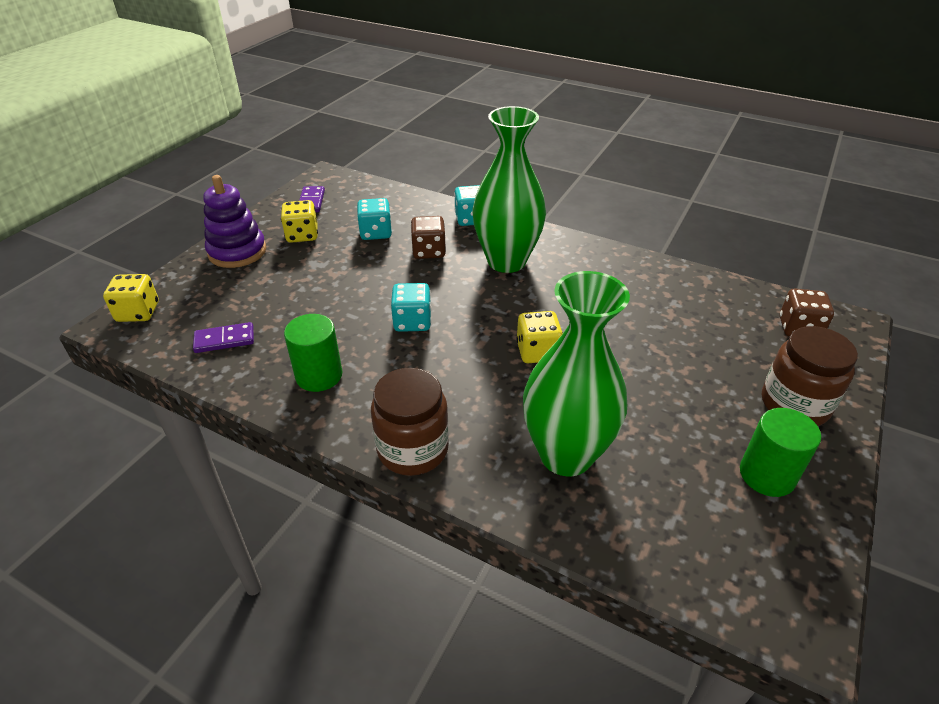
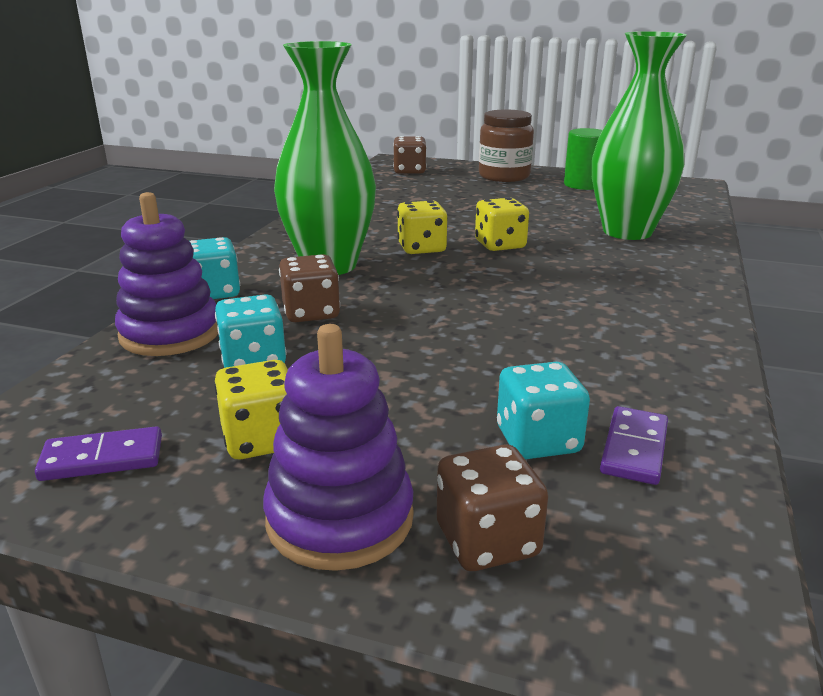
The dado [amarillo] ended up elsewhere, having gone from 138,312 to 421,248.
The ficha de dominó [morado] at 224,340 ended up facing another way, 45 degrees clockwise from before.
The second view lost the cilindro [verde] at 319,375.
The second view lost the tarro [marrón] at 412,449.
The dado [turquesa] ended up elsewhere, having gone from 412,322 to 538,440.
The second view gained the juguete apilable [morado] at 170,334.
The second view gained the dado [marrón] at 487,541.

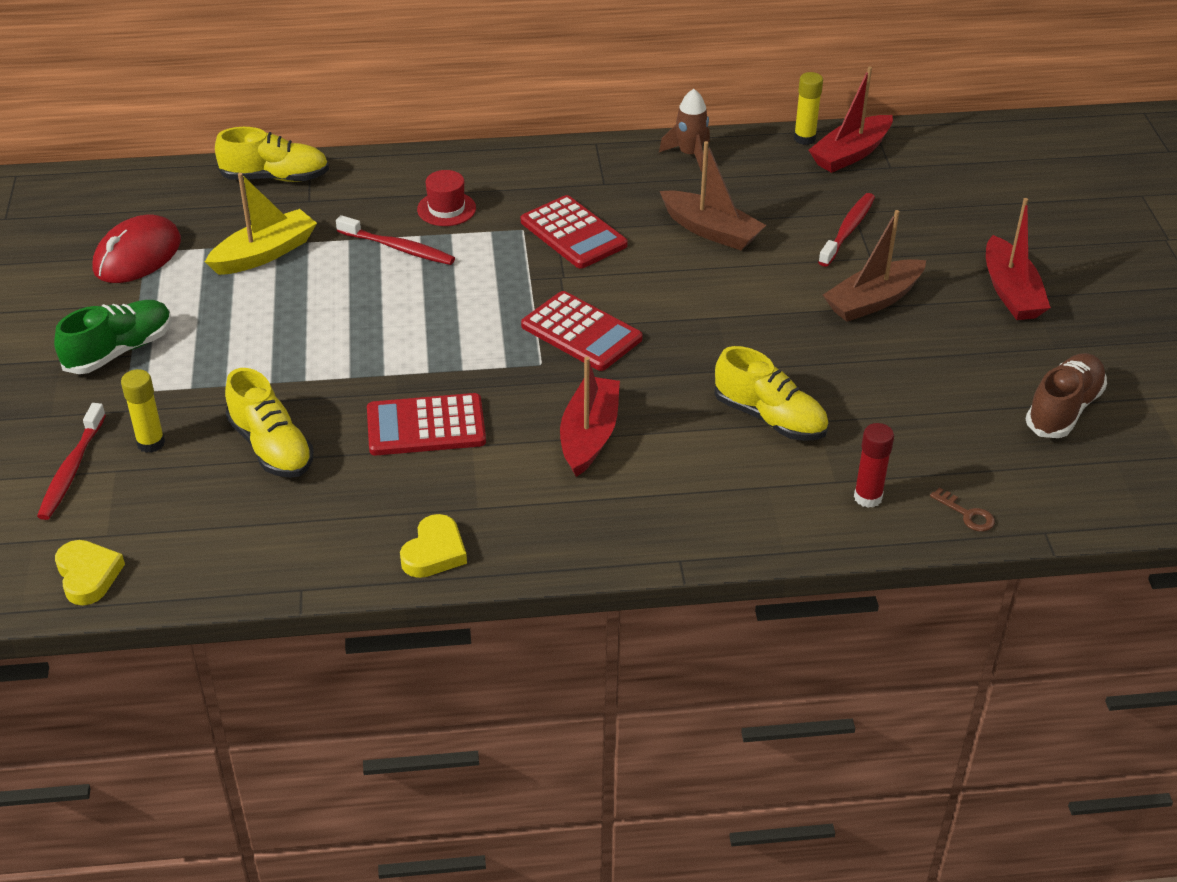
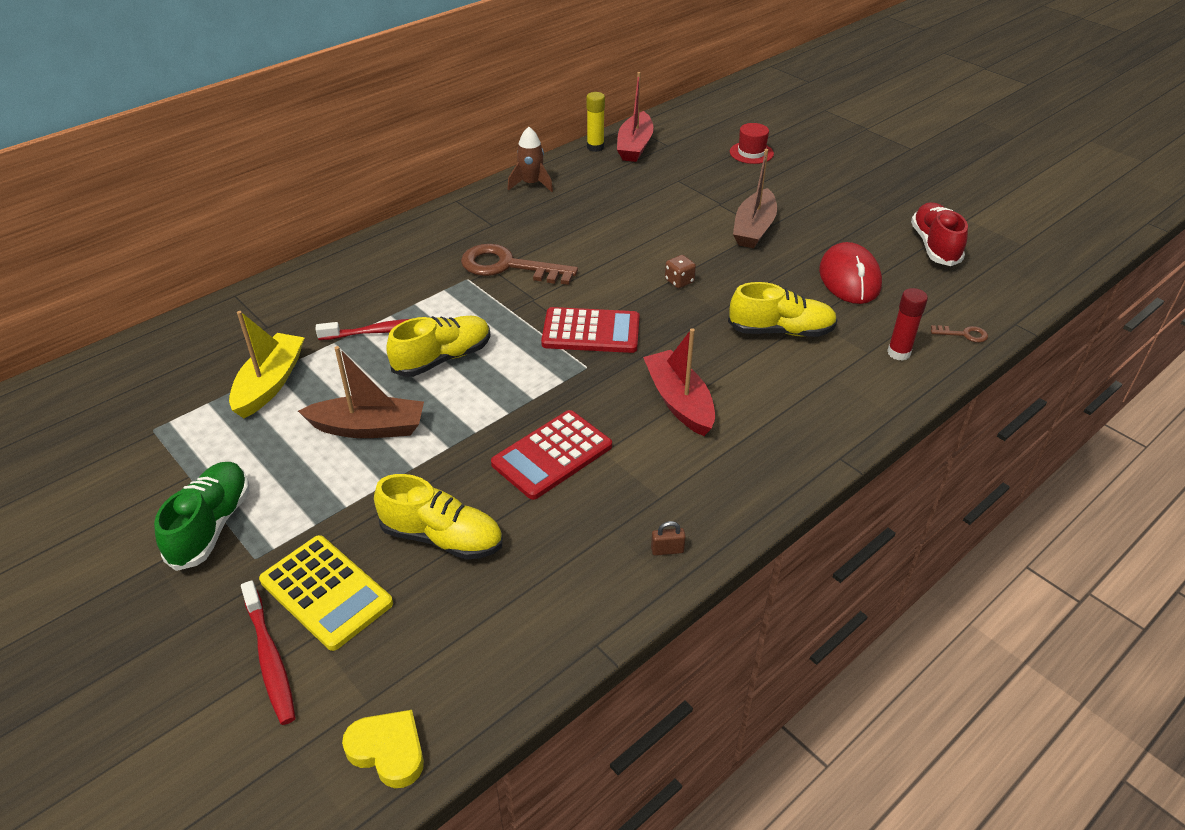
The ratón [rojo] ended up elsewhere, having gone from 137,255 to 849,278.
Where the barra de pegamento [amarillo] stood at 151,443, the calculadora [amarillo] came to stand at 326,592.
The zapato [amarillo] ended up elsewhere, having gone from 275,177 to 442,358.
Where the corazón [amarillo] stood at 434,552, the candado [marrón] came to stand at 667,550.
The sombrero [rojo] ended up elsewhere, having gone from 446,209 to 751,153.
Where the calculadora [rojo] stood at 573,233, the llave [marrón] came to stand at 508,266.
The barco [marrón] ended up elsewhere, having gone from 711,230 to 368,428.
The second view lost the cepillo de dientes [rojo] at 848,230.
The second view lost the barco [rojo] at 1011,292.
What was the zapato [marrón] at 1063,409 turned into the zapato [rojo] at 934,246.
The second view gained the dado [marrón] at 679,281.

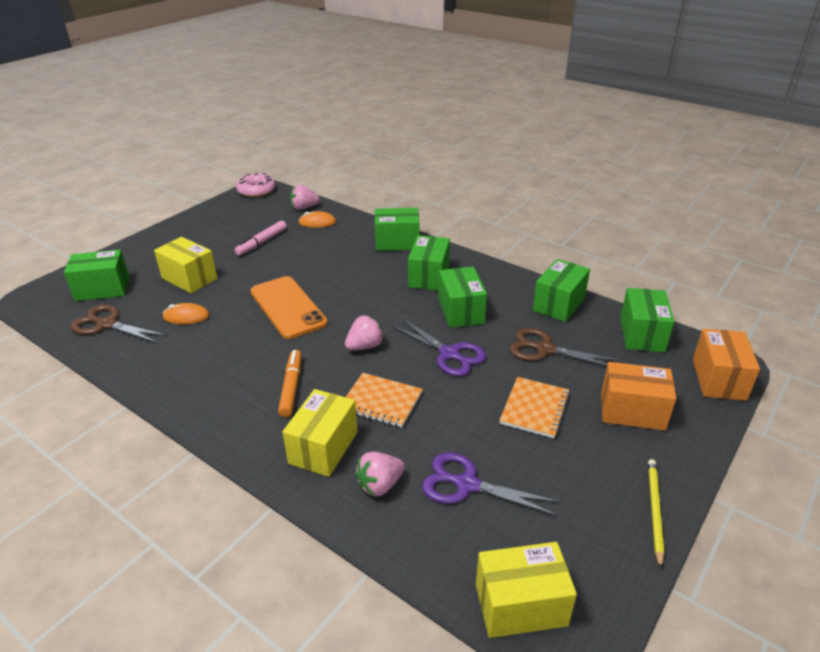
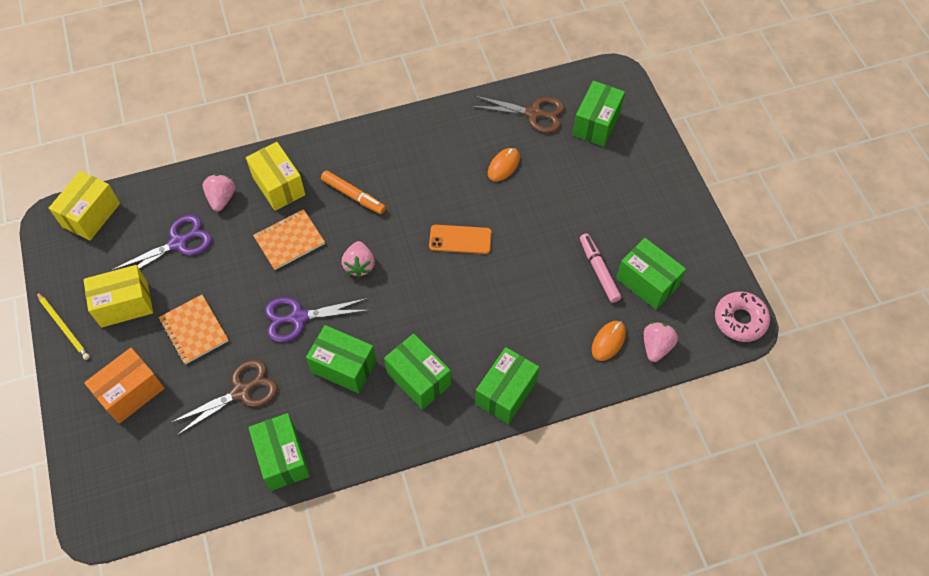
The tijeras [marrón] at 107,324 ended up facing another way, 45 degrees clockwise from before.
The caja [amarillo] ended up elsewhere, having gone from 189,278 to 124,304.
The size of the móvil [naranja] at 288,307 changed by a factor of 0.62.
The caja [verde] ended up elsewhere, having gone from 642,334 to 647,282.
The second view lost the caja [naranja] at 718,379.

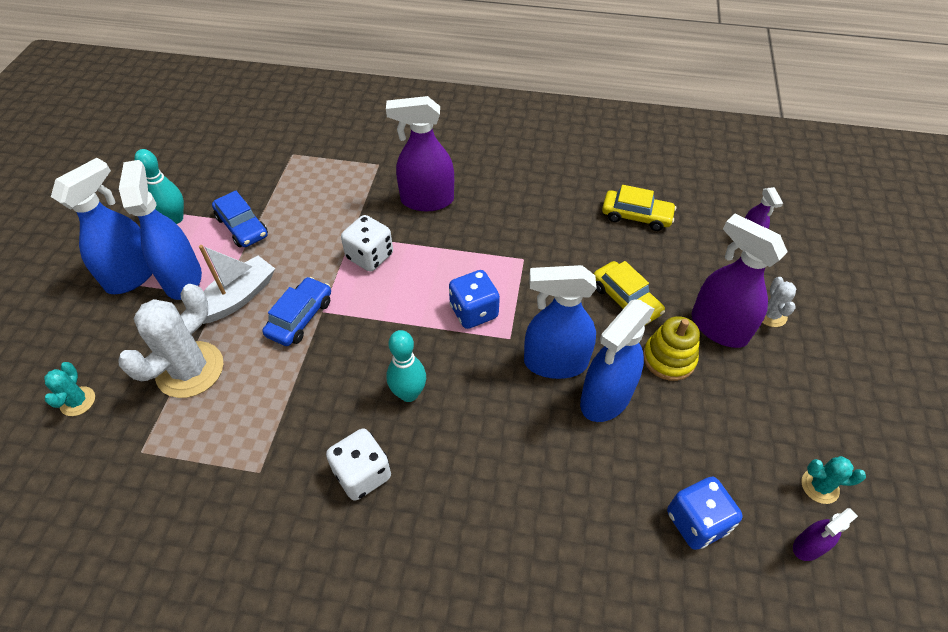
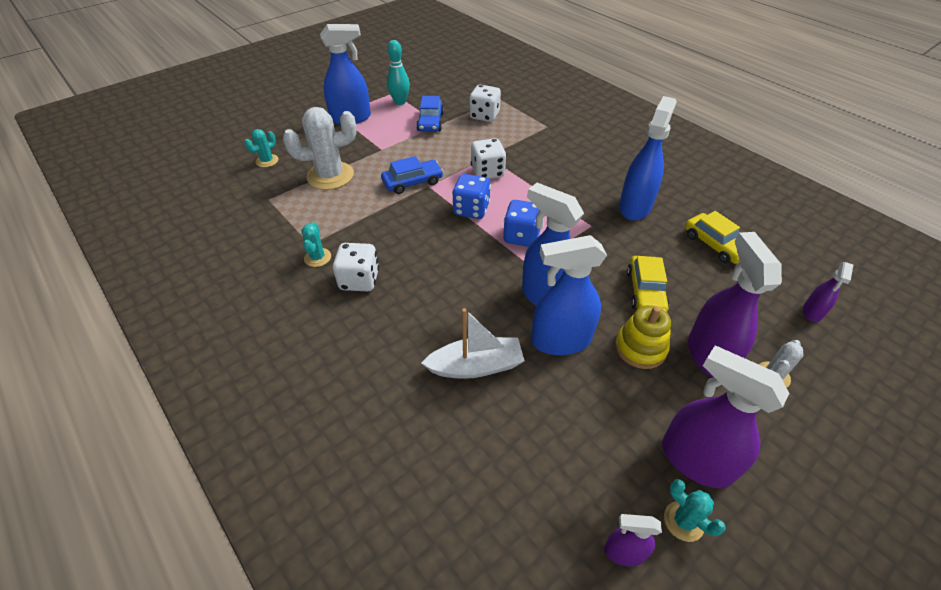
The pulverizador [azul] ended up elsewhere, having gone from 183,278 to 635,207.
The barco [blanco] ended up elsewhere, having gone from 238,298 to 476,366.
The pulverizador [morado] ended up elsewhere, having gone from 426,200 to 695,460.
The second view lost the bolo [turquesa] at 409,393.
The dado [azul] ended up elsewhere, having gone from 696,522 to 471,209.
The second view gained the cactus [turquesa] at 317,257.
The second view gained the dado [blanco] at 484,116.

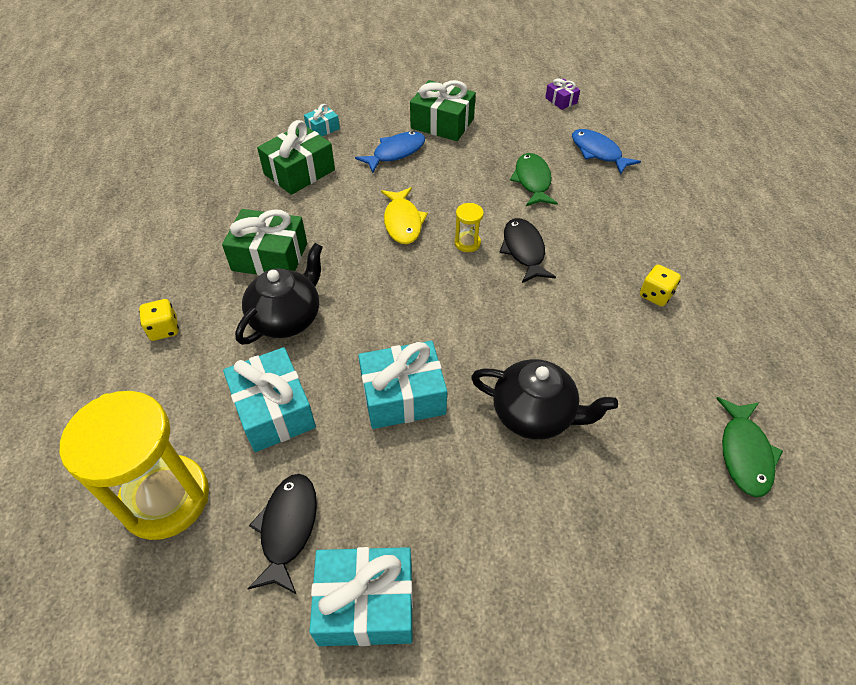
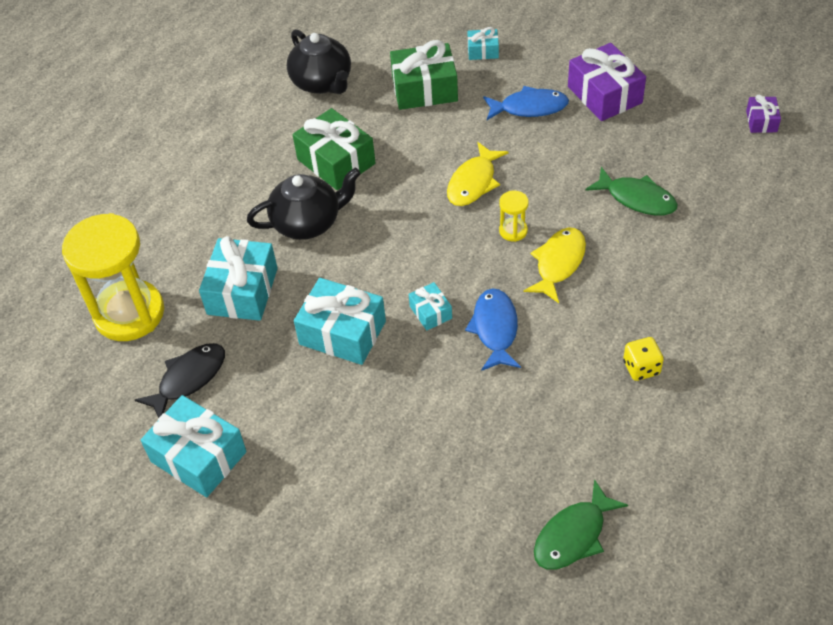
The second view lost the dado [amarillo] at 164,329.
What was the regalo [verde] at 442,123 turned into the regalo [morado] at 604,95.
The tetera [negro] ended up elsewhere, having gone from 535,414 to 322,83.
What was the pez [negro] at 524,250 turned into the pez [amarillo] at 558,263.
The pez [verde] at 532,181 ended up facing another way, 90 degrees clockwise from before.
The pez [azul] ended up elsewhere, having gone from 598,152 to 495,329.
The second view gained the regalo [turquesa] at 430,312.

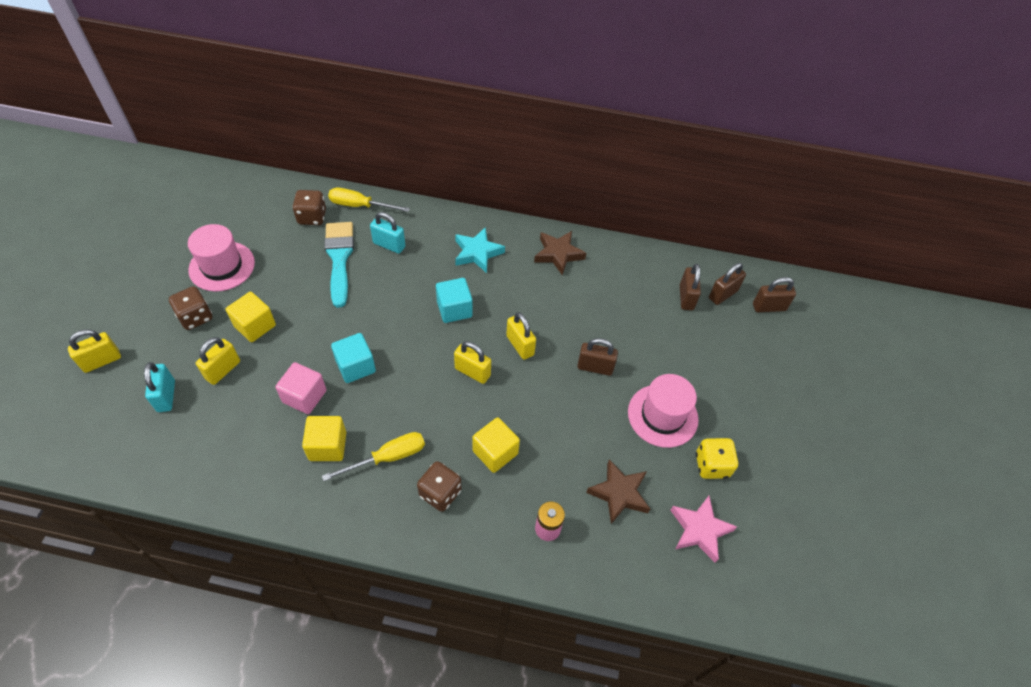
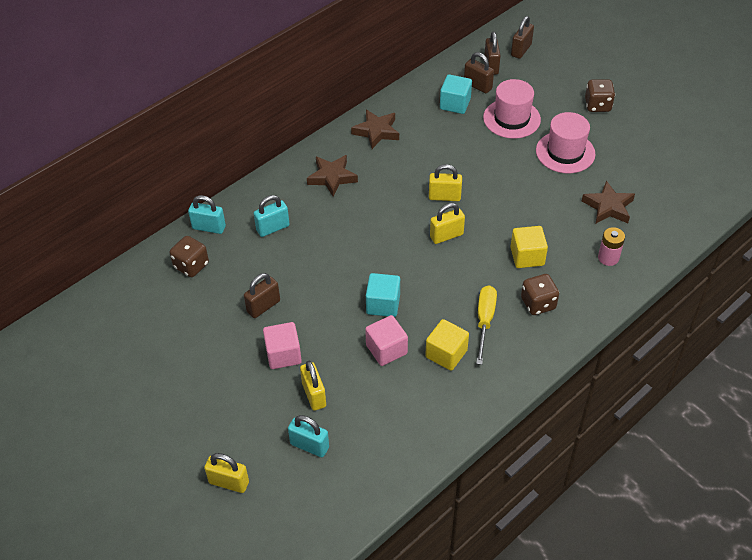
The candado [amarillo] at 102,361 ended up facing another way, 75 degrees counterclockwise from before.
The dado [marrón] ended up elsewhere, having gone from 195,317 to 597,105.
The sombrero [rosa] ended up elsewhere, having gone from 222,266 to 511,118.
What was the cubo [amarillo] at 255,326 turned into the cubo [rosa] at 283,354.
The second view lost the pincel [turquesa] at 339,258.
Where the destornillador [amarillo] stood at 360,206, the candado [turquesa] came to stand at 209,227.
The cubo [turquesa] ended up elsewhere, having gone from 454,309 to 455,104.
What was the estrella [turquesa] at 477,253 turned into the estrella [marrón] at 332,177.
The candado [marrón] ended up elsewhere, having gone from 595,367 to 263,306.
The second view lost the estrella [rosa] at 699,530.
The second view lost the dado [amarillo] at 712,465.

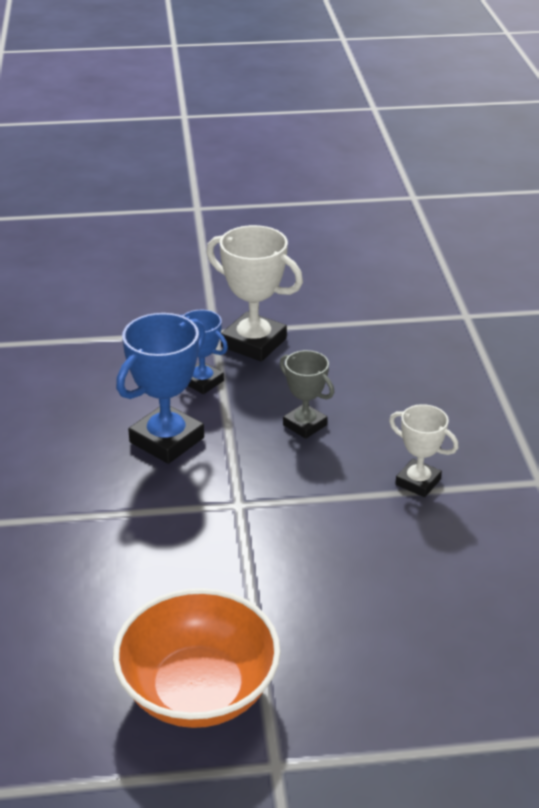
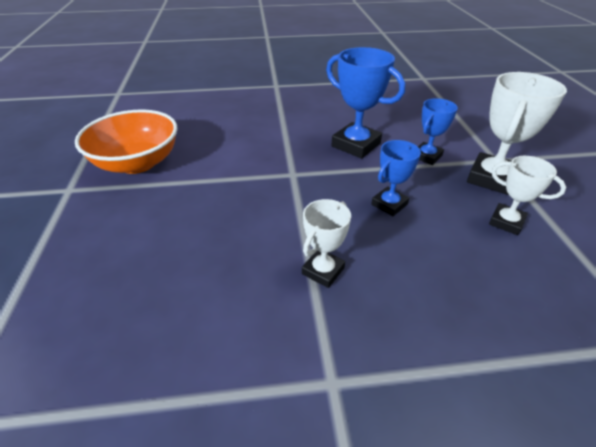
What was the trofeo [gris] at 305,425 turned into the trofeo [azul] at 389,204.
The second view gained the trofeo [blanco] at 506,222.

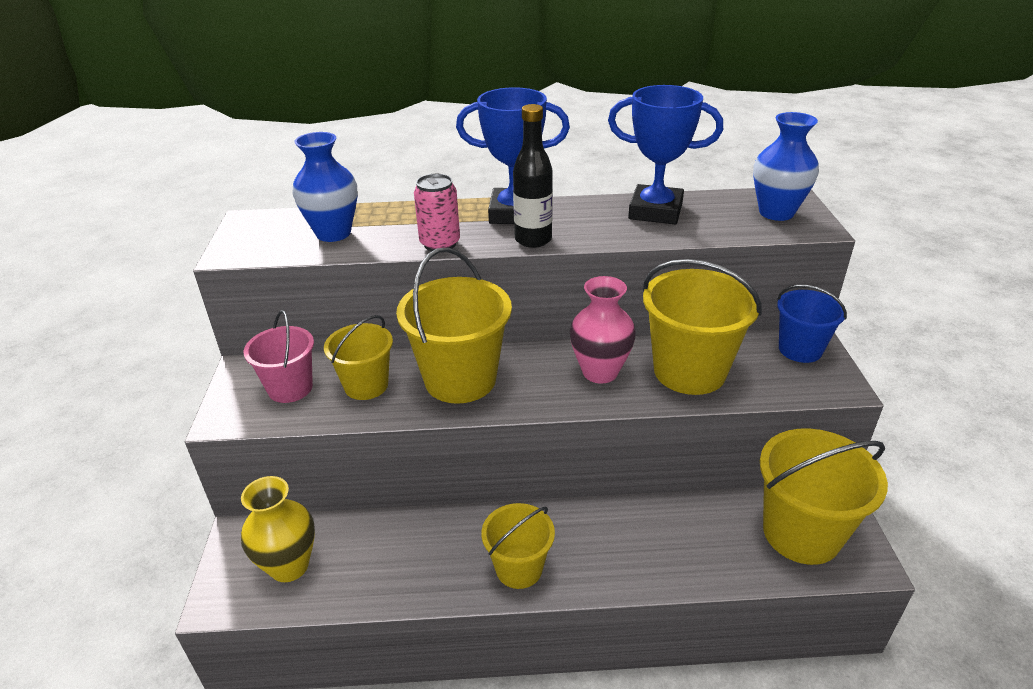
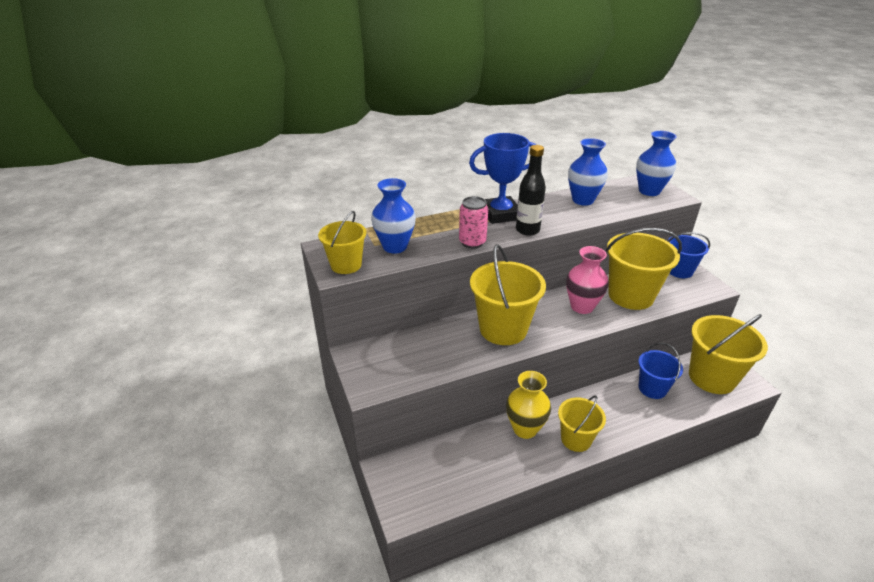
The florero [amarillo] ended up elsewhere, having gone from 289,566 to 525,429.
The second view lost the balde [rosa] at 290,388.
The balde [amarillo] ended up elsewhere, having gone from 366,385 to 346,265.
Where the trofeo [azul] stood at 655,211, the florero [azul] came to stand at 583,200.
The second view gained the balde [azul] at 652,388.

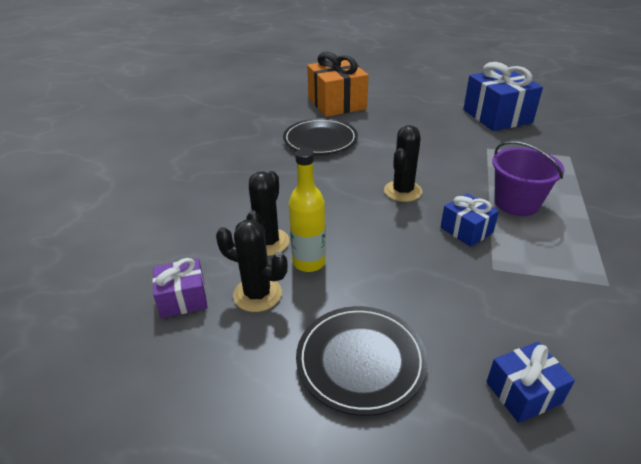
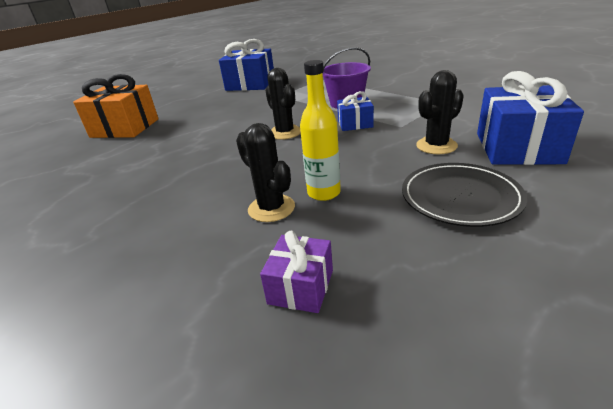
The cactus [negro] ended up elsewhere, having gone from 257,294 to 436,146.
The second view lost the plato [negro] at 320,140.
The size of the regalo [azul] at 523,392 changed by a factor of 1.87.

